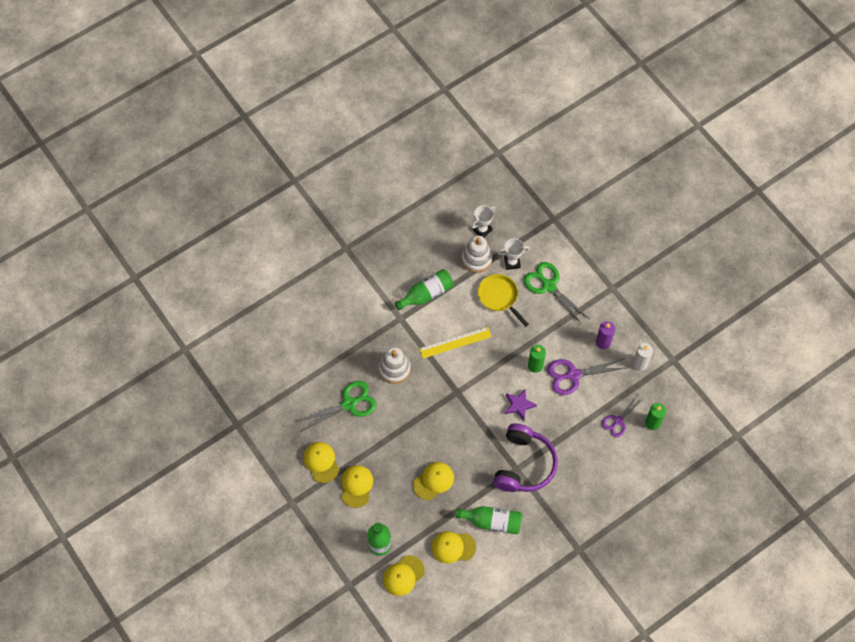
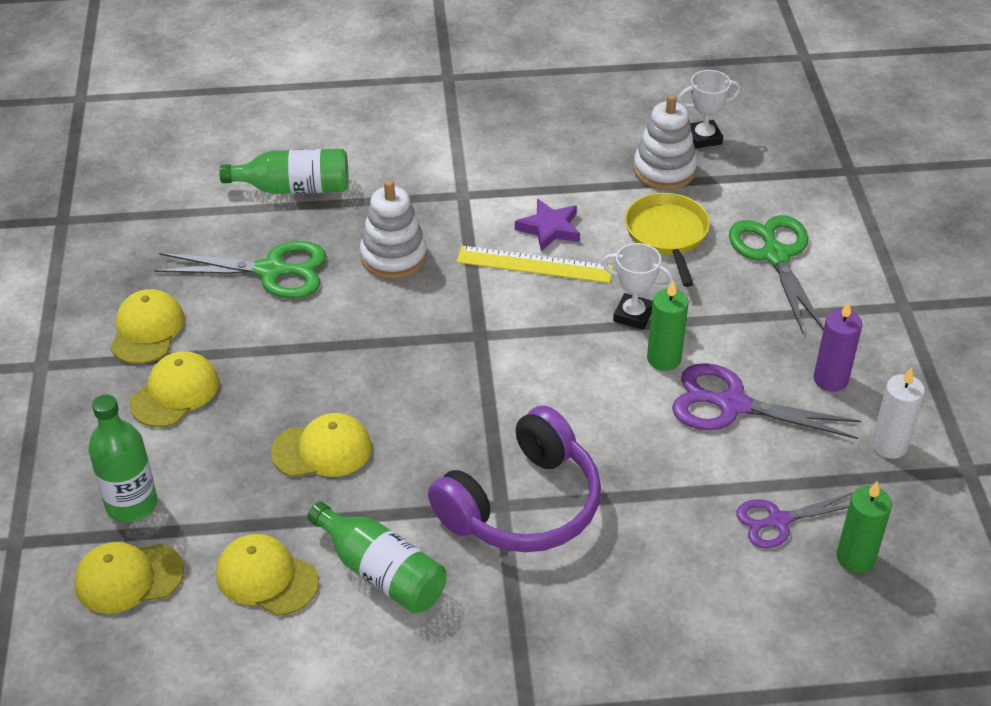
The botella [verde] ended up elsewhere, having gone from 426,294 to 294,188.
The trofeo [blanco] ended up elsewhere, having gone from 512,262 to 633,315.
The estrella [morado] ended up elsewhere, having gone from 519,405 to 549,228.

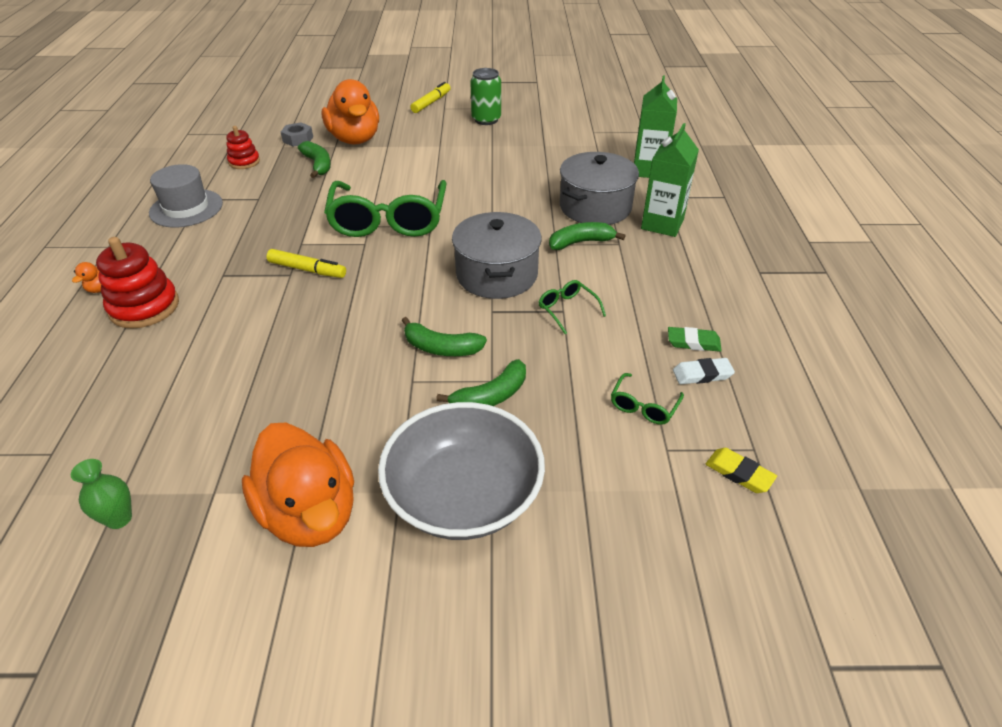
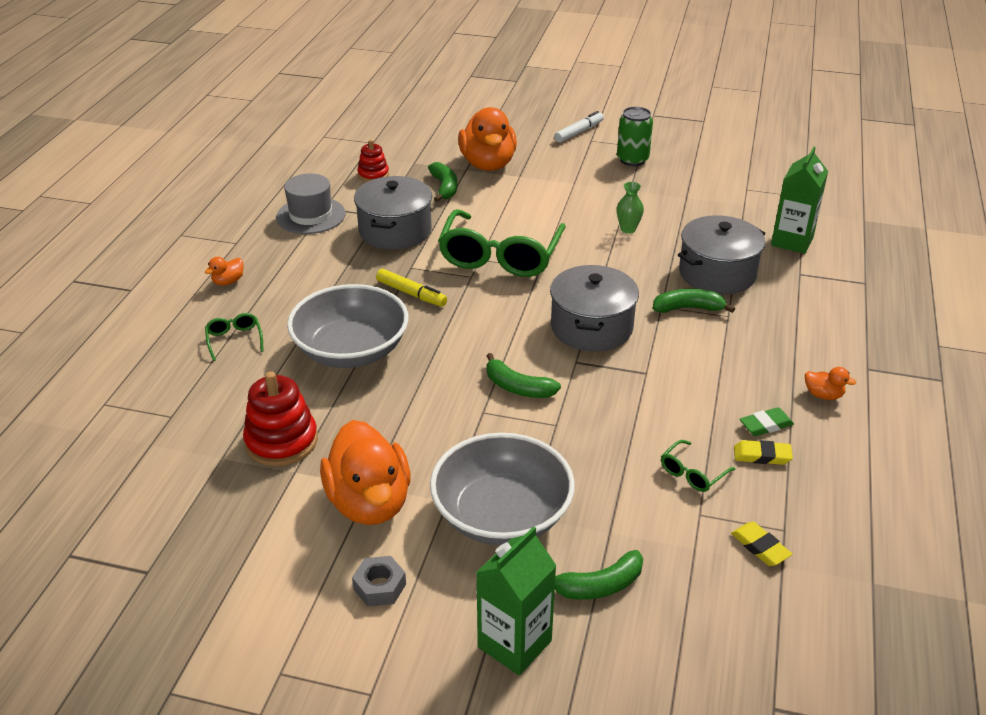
The florero [verde] ended up elsewhere, having gone from 119,518 to 628,229.
The juguete apilable [rojo] ended up elsewhere, having gone from 144,307 to 281,441.
The tuerca [gris] ended up elsewhere, having gone from 298,139 to 380,586.
What was the rotulador [amarillo] at 431,102 turned into the rotulador [blanco] at 579,132.
The plátano [verde] ended up elsewhere, having gone from 491,396 to 599,585.
The gafas [verde] ended up elsewhere, having gone from 567,309 to 234,340.
The cartón de leche [verde] ended up elsewhere, having gone from 662,224 to 514,644.
The goma de borrar [verde] at 693,342 ended up facing another way, 45 degrees counterclockwise from before.
What was the goma de borrar [blanco] at 702,374 turned into the goma de borrar [amarillo] at 762,456.
The second view gained the cuenco [gris] at 351,350.
The second view gained the olla [gris] at 395,231.
The second view gained the pato [naranja] at 823,395.

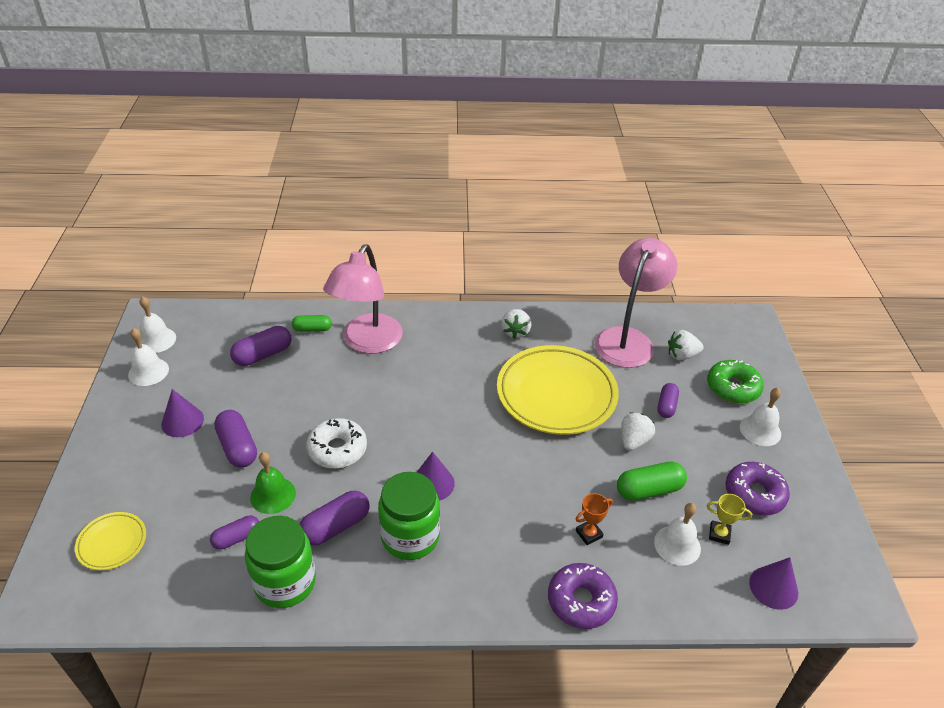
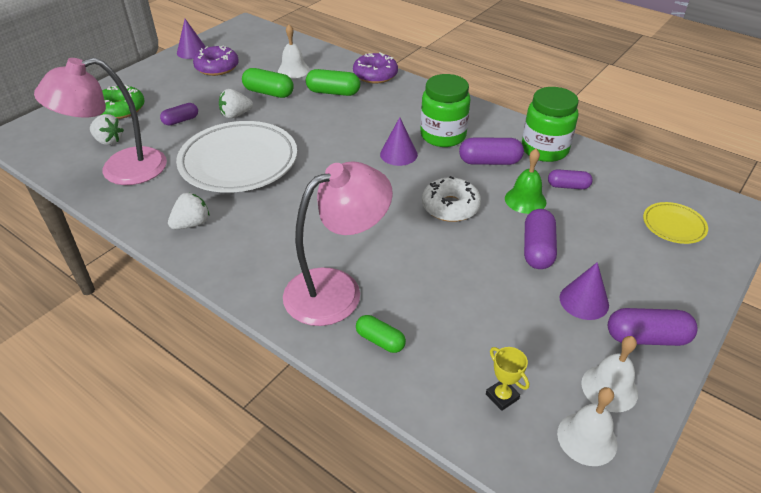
The cápsula [morado] ended up elsewhere, having gone from 263,355 to 646,338.
What was the plato [amarillo] at 556,394 turned into the plato [blanco] at 239,162.
Where the trofeo [naranja] stood at 589,534, the cápsula [verde] came to stand at 333,92.
The trofeo [amarillo] ended up elsewhere, having gone from 719,534 to 502,396.
The second view lost the campana [blanco] at 760,430.
The cono [morado] ended up elsewhere, having gone from 773,587 to 192,51.

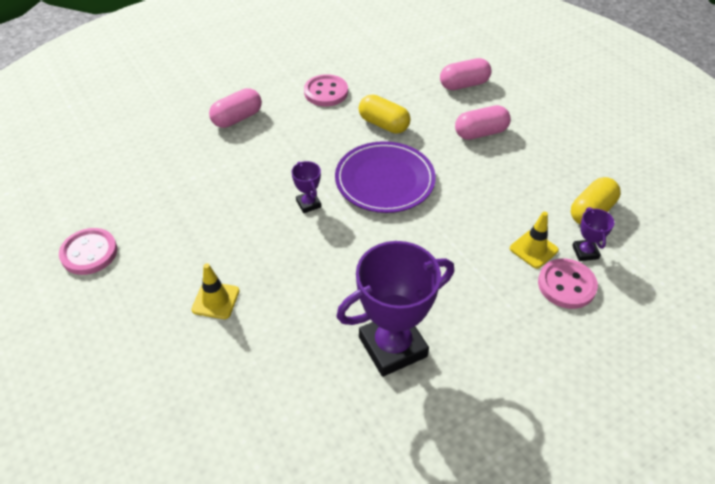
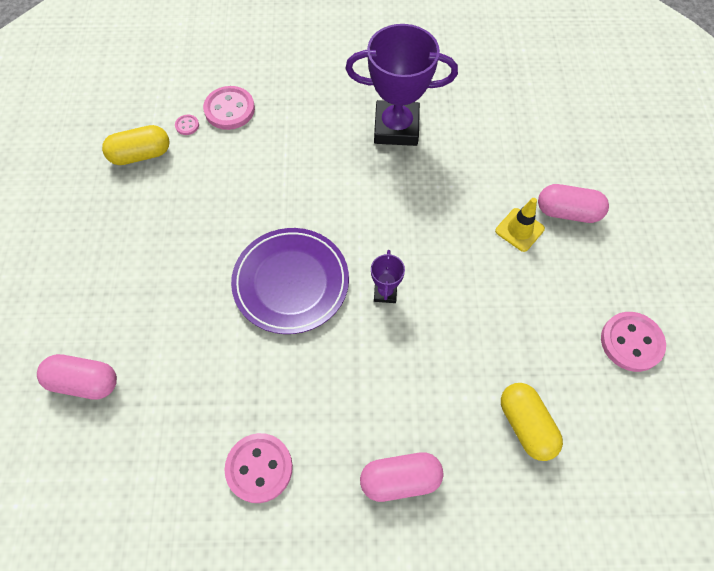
The cápsula [amarillo] ended up elsewhere, having gone from 383,124 to 526,425.
The cápsula [rosa] ended up elsewhere, having gone from 480,133 to 567,212.
The second view lost the cono de tráfico [amarillo] at 533,249.
Where the trofeo [morado] stood at 585,252, the botón [rosa] came to stand at 187,125.

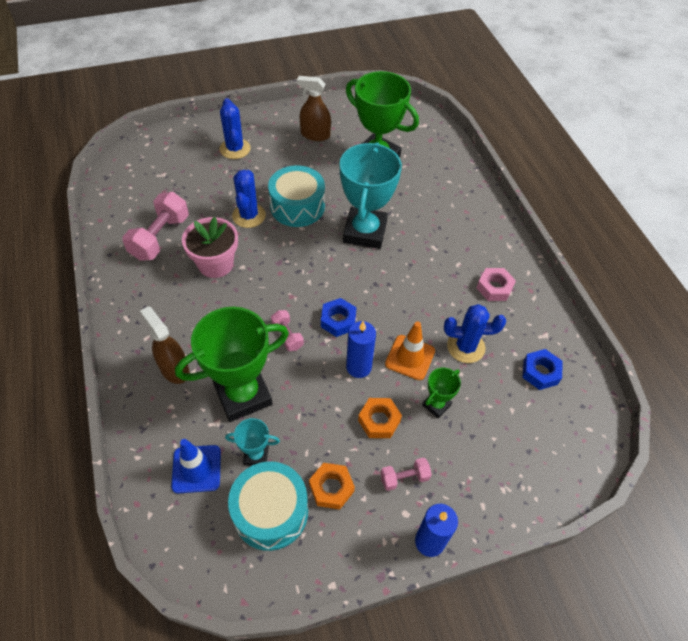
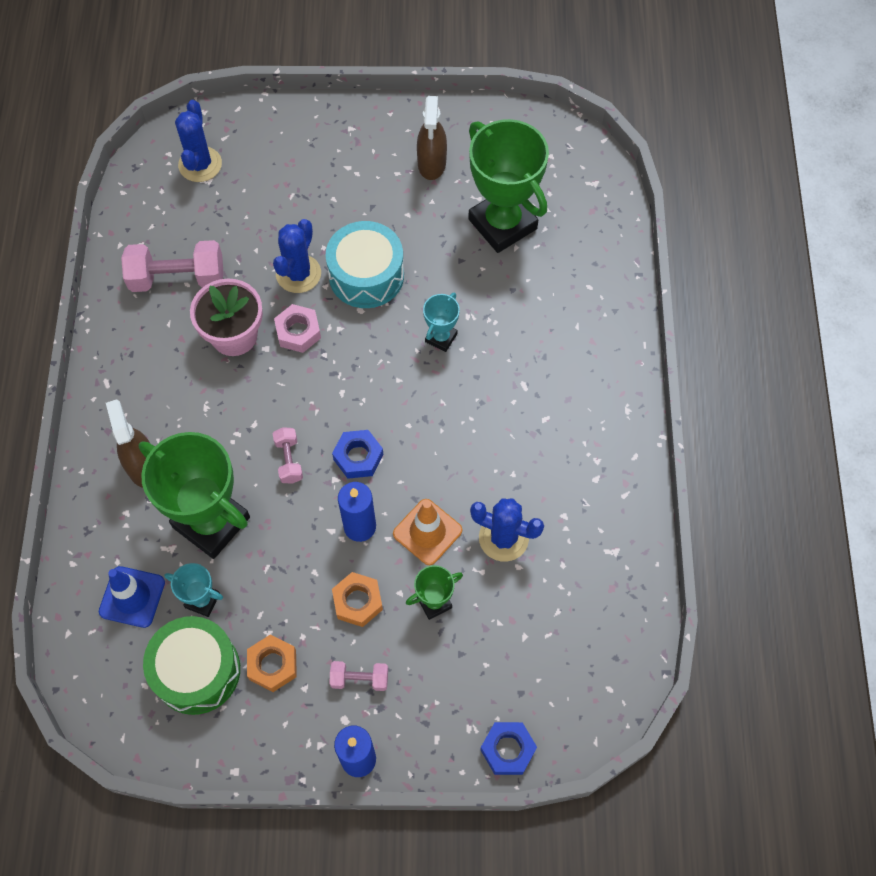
The mancuerna [rosa] at 160,237 ended up facing another way, 45 degrees clockwise from before.
The trofeo [verde] at 243,395 ended up facing another way, 45 degrees clockwise from before.
The cactus [azul] ended up elsewhere, having gone from 235,149 to 200,164.
What was the tambor [turquesa] at 270,512 turned into the tambor [verde] at 197,671.
The pulverizador [marrón] at 315,135 ended up facing another way, 120 degrees counterclockwise from before.
The size of the trofeo [turquesa] at 365,232 changed by a factor of 0.46.
The tuerca [rosa] ended up elsewhere, having gone from 494,288 to 298,332.
The tuerca [azul] ended up elsewhere, having gone from 540,372 to 508,749.

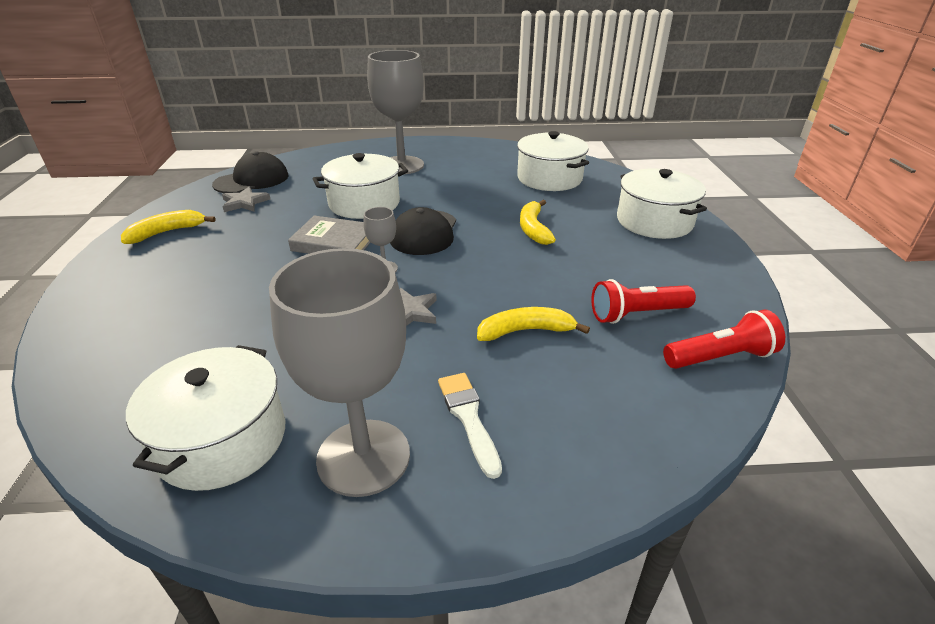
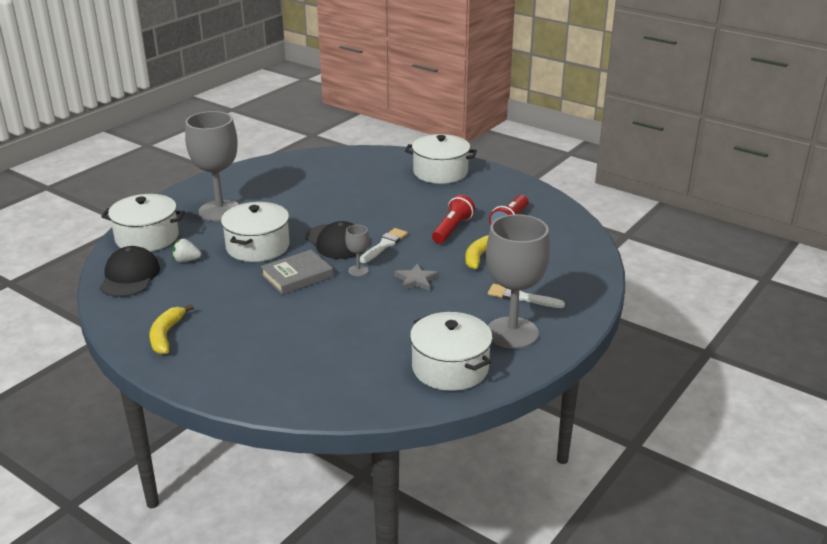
The second view lost the estrella [gris] at 245,202.
The olla [blanco] ended up elsewhere, having gone from 549,178 to 147,238.
The second view lost the plátano [amarillo] at 533,229.
The lámpara de mano [rojo] ended up elsewhere, having gone from 720,357 to 452,229.
The second view gained the fresa [blanco] at 186,260.
The second view gained the pincel [blanco] at 384,245.

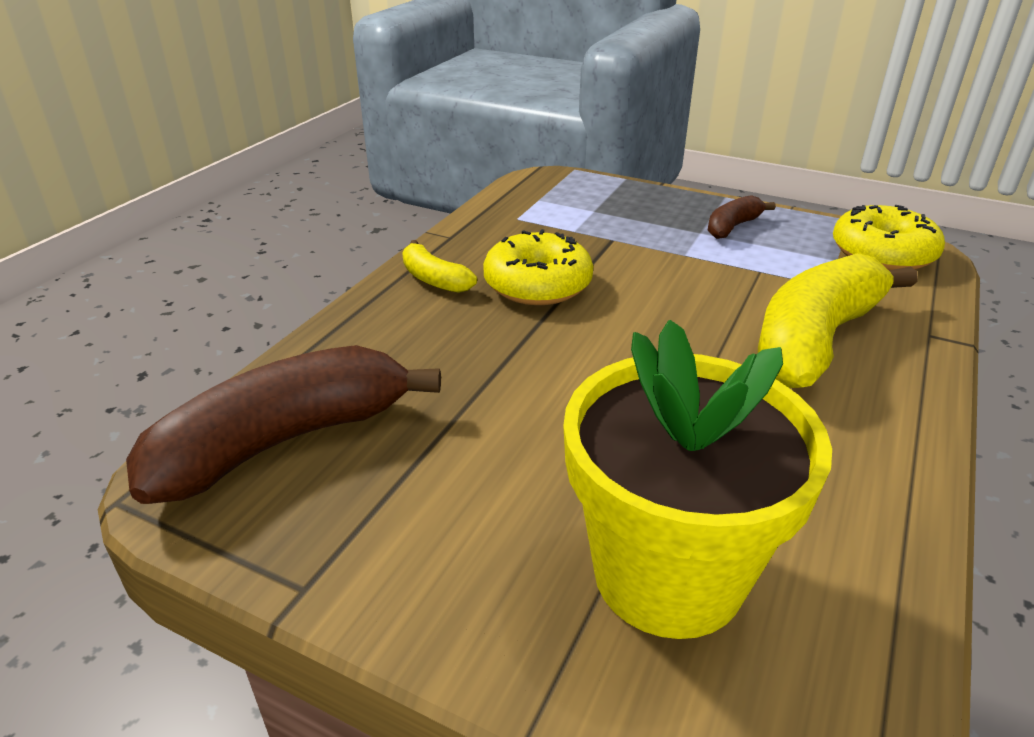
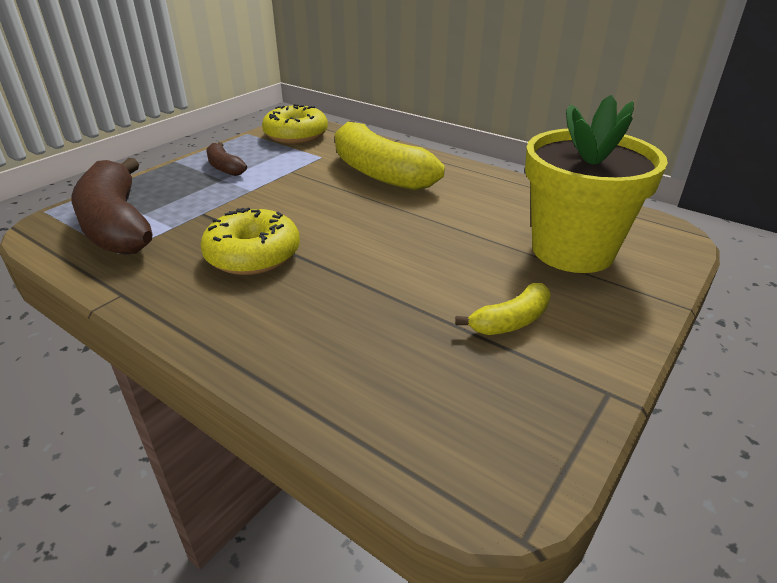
The plátano [marrón] ended up elsewhere, having gone from 284,441 to 117,224.
The plátano [amarillo] ended up elsewhere, having gone from 434,279 to 510,321.

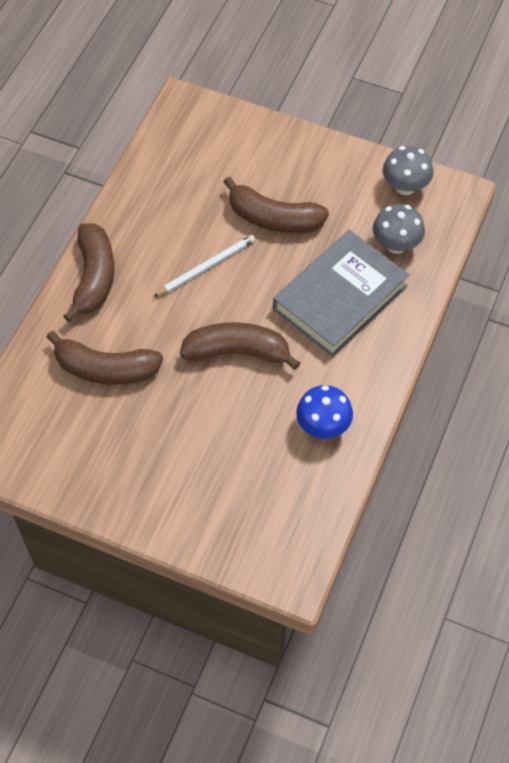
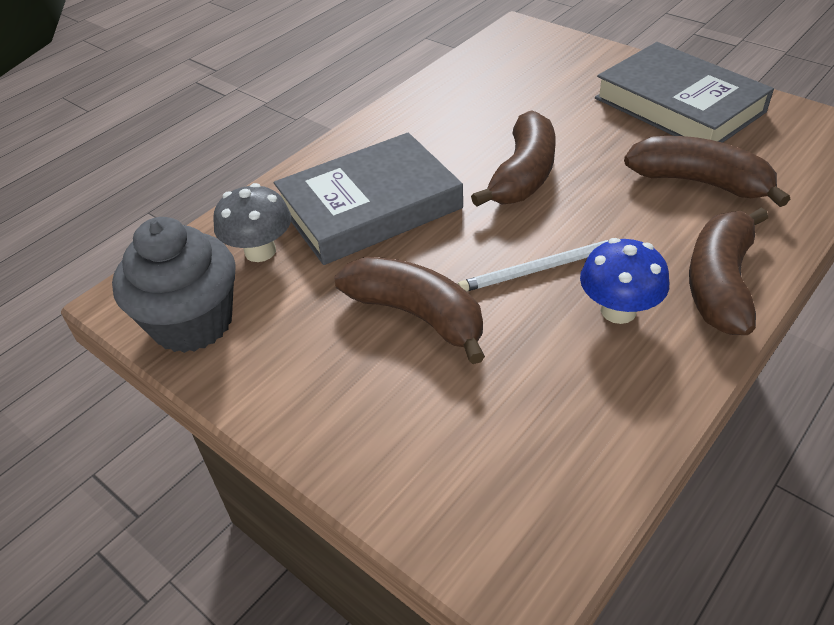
The plátano [marrón] at 237,352 ended up facing another way, 90 degrees counterclockwise from before.
The seta [azul] ended up elsewhere, having gone from 323,426 to 618,310.
Where the seta [gris] stood at 405,186, the magdalena [gris] came to stand at 192,323.
The second view gained the libro [gris] at 679,105.

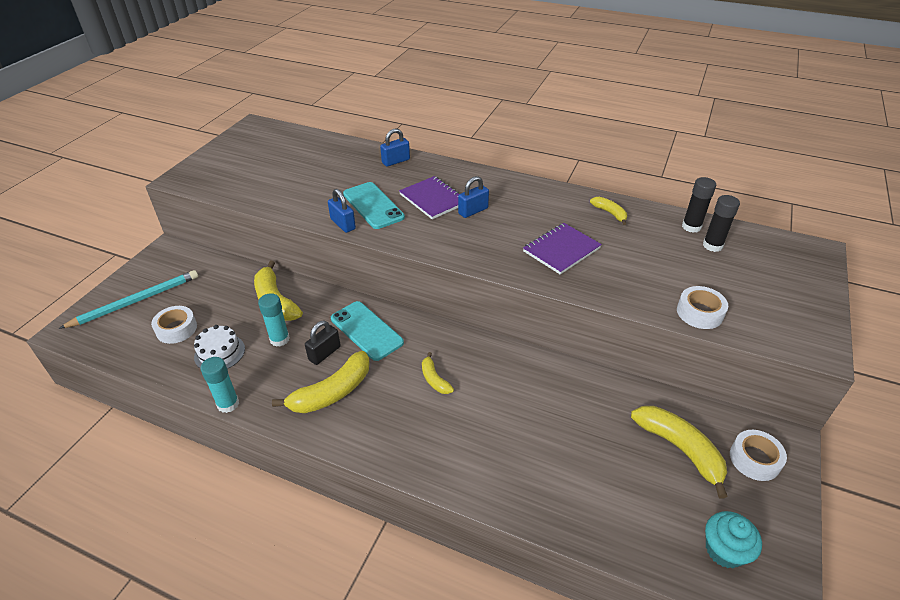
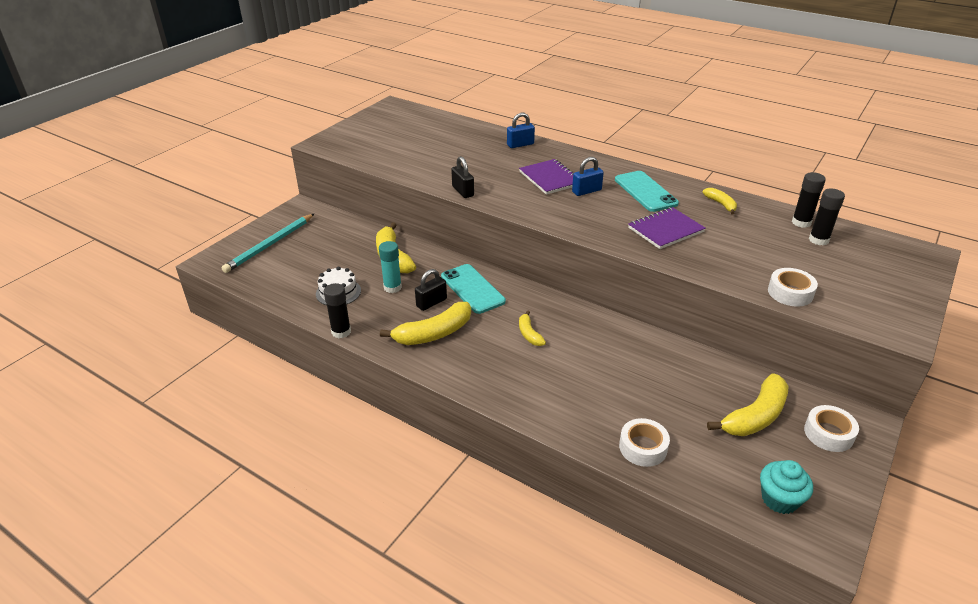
The lápiz [turquesa] at 136,301 ended up facing another way, 150 degrees clockwise from before.
The cinta adhesiva [blanco] ended up elsewhere, having gone from 176,329 to 643,447.
What was the barra de pegamento [turquesa] at 228,404 turned into the barra de pegamento [negro] at 341,332.
What was the candado [azul] at 343,224 turned into the candado [negro] at 463,191.
The móvil [turquesa] ended up elsewhere, having gone from 373,206 to 645,191.
The plátano [amarillo] at 680,449 ended up facing another way, 75 degrees clockwise from before.

